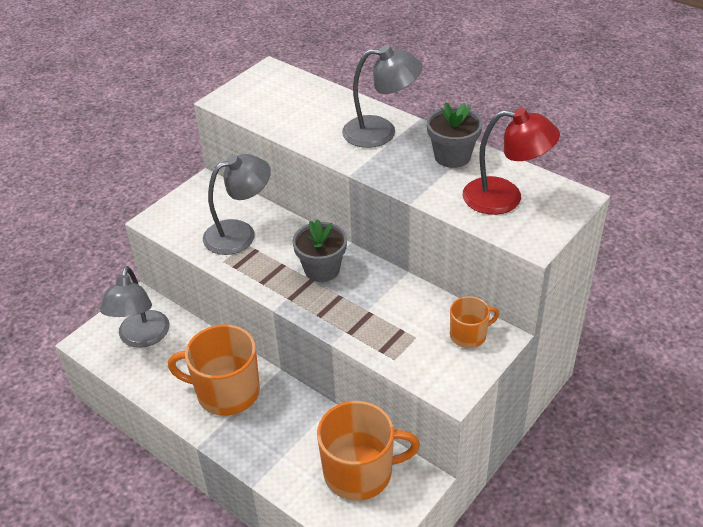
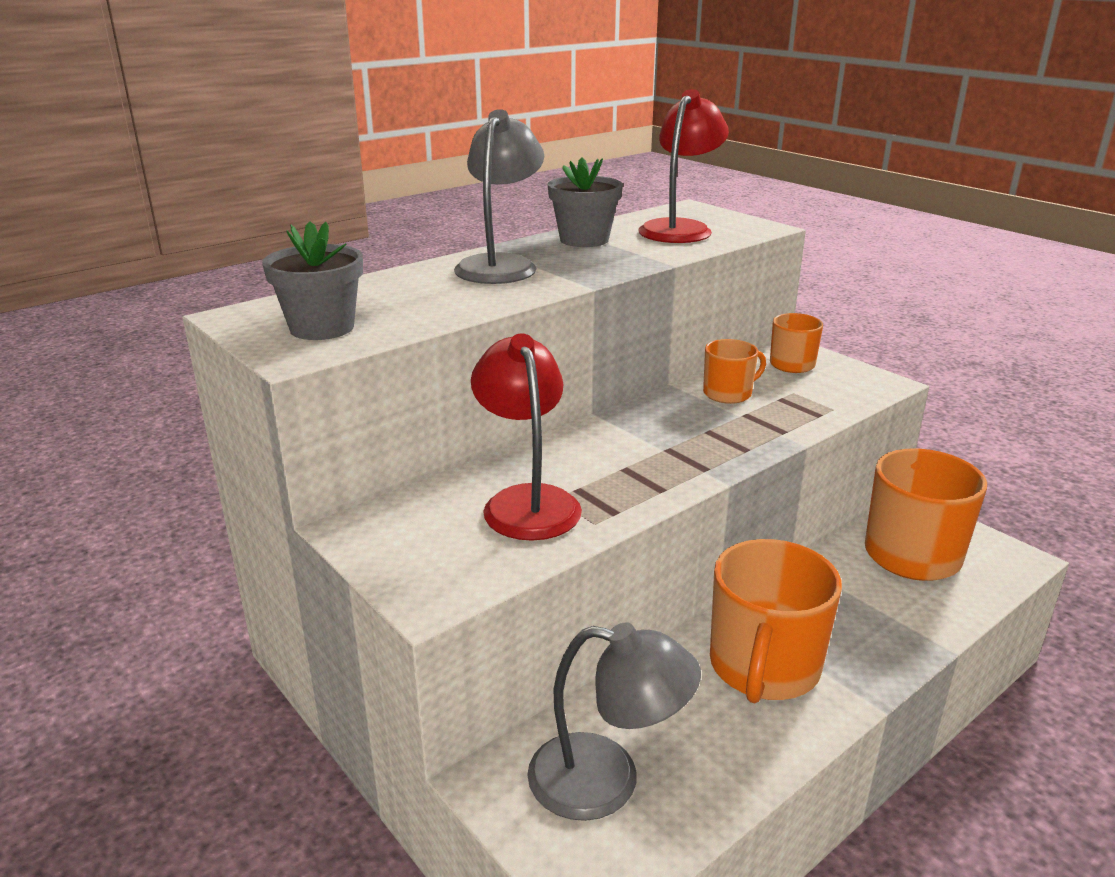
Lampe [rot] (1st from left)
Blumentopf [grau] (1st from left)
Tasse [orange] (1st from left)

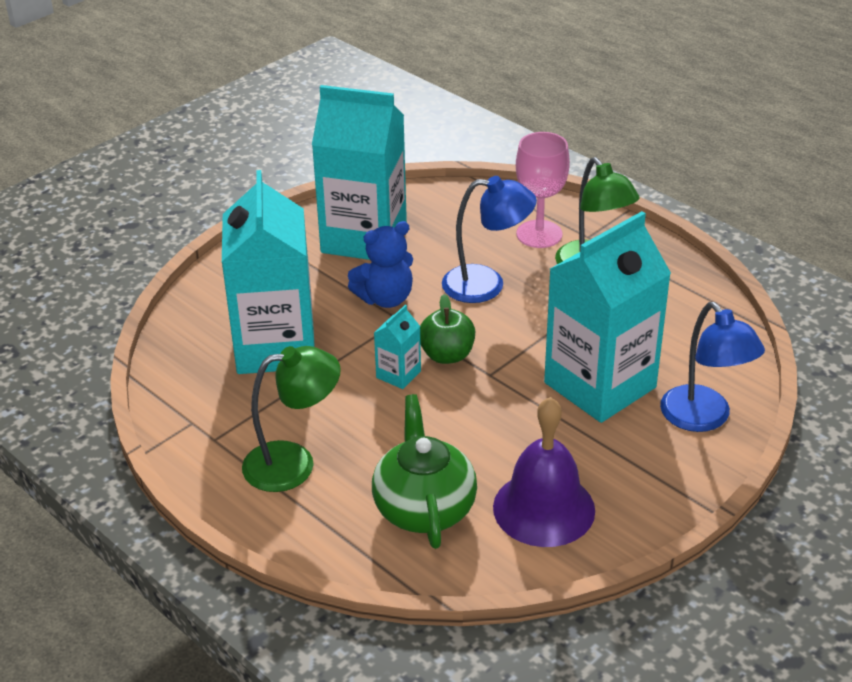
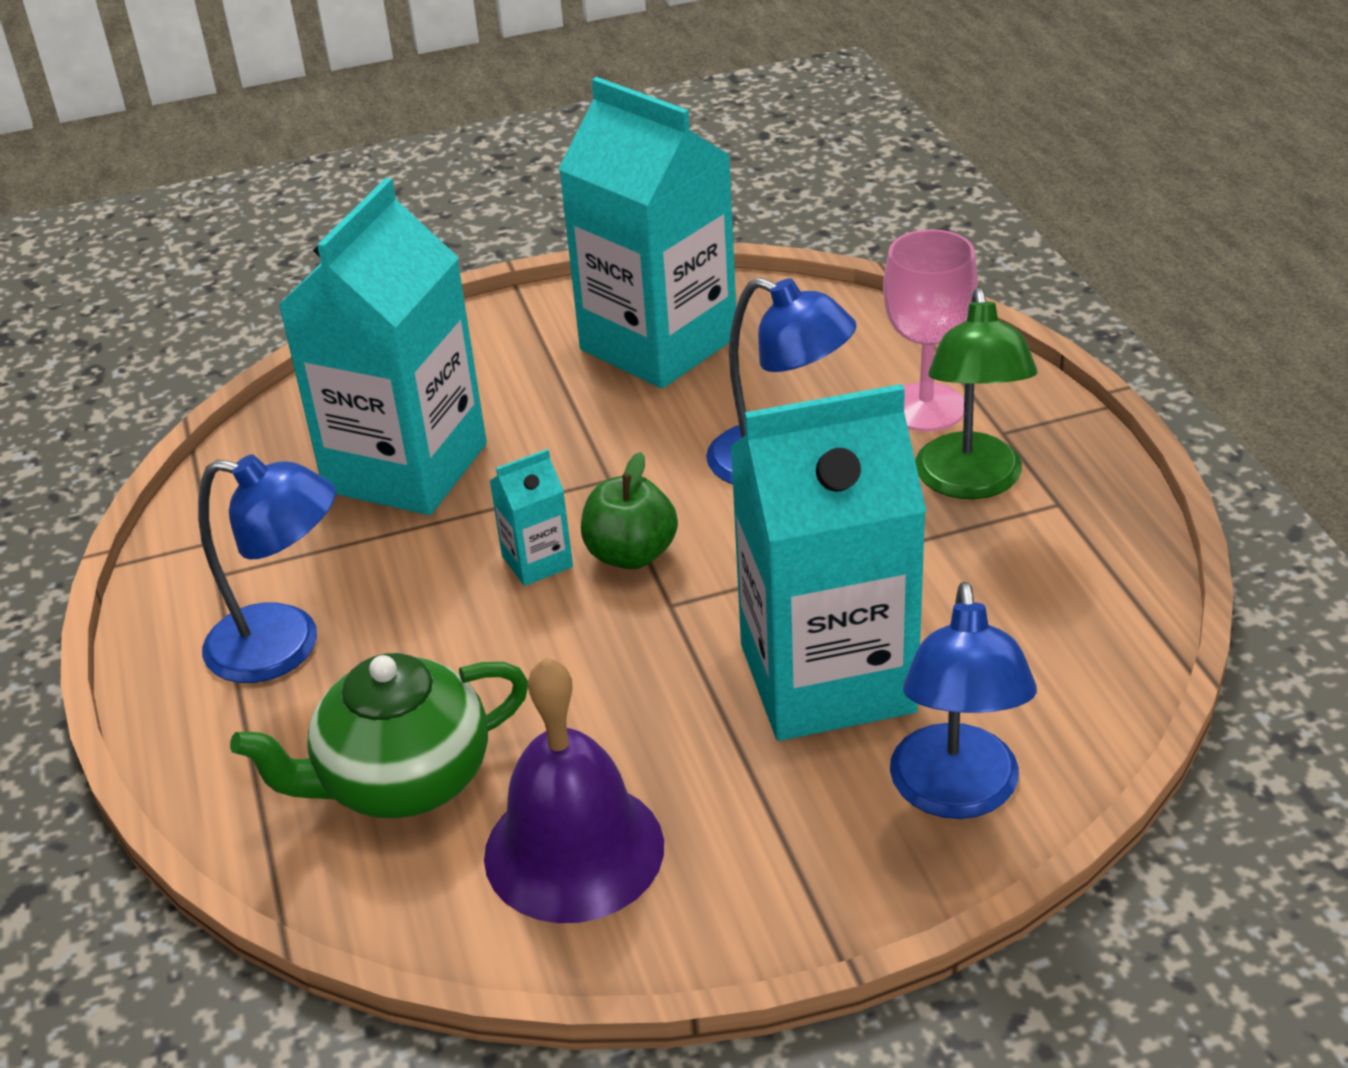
Lampe [blau] (1st from left)
Teddybär [blau]
Teekanne [grün]

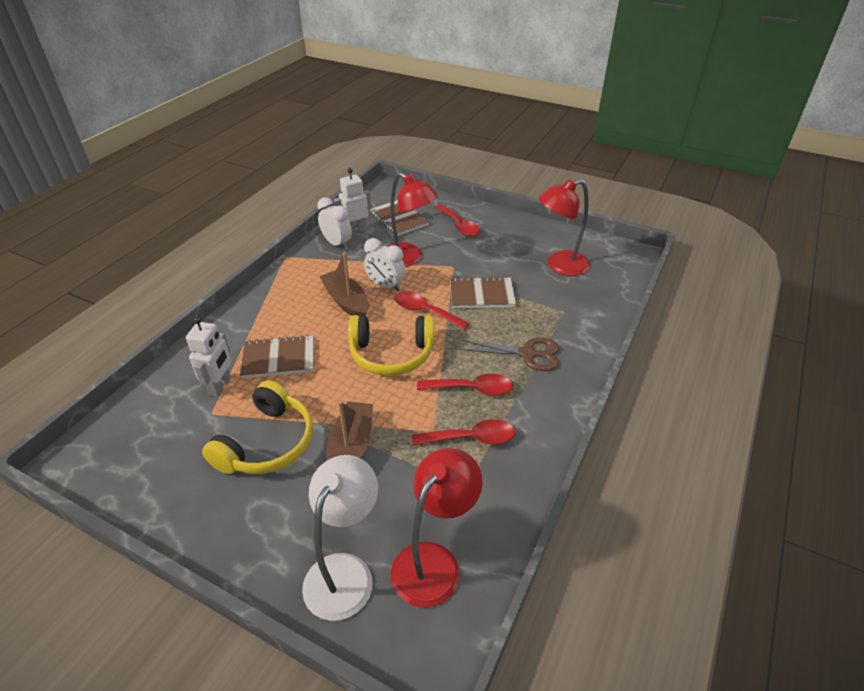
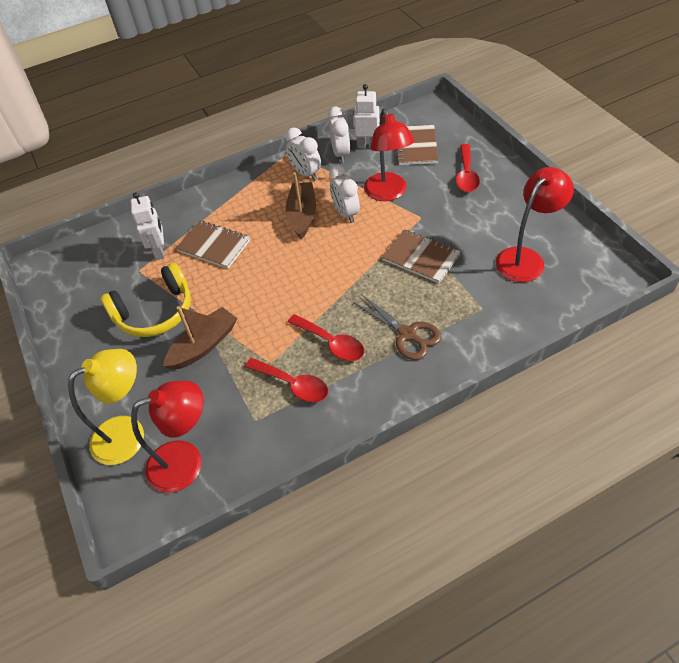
Roboter [weiß] (1st from left)
Lampe [gelb]
Kopfhörer [gelb] (2nd from left in the first image)
Löffel [rot] (1st from left in the first image)
Lampe [rot] (3rd from left)
Wecker [weiß] (1st from left)

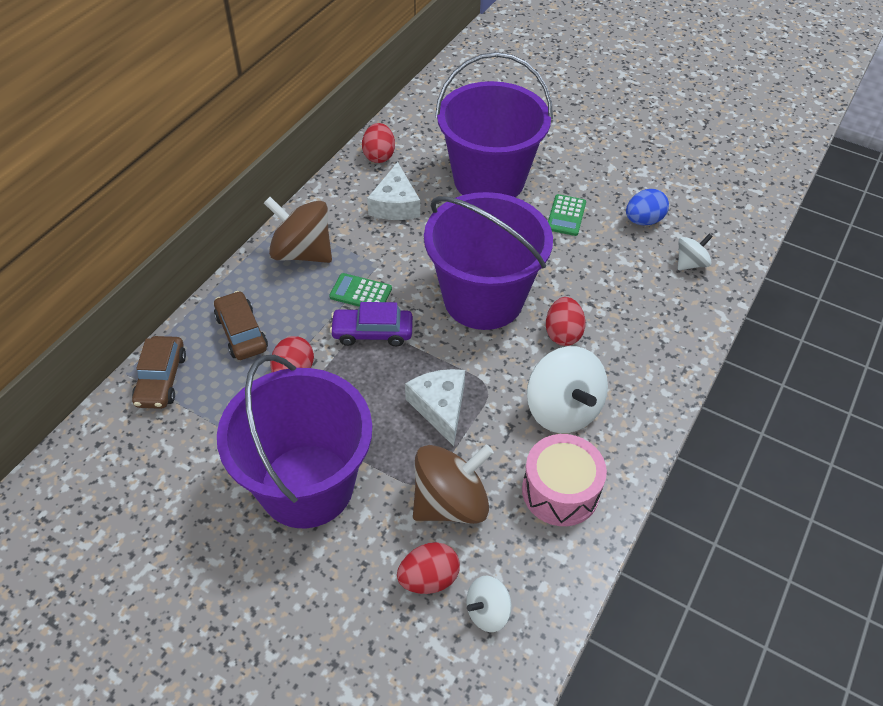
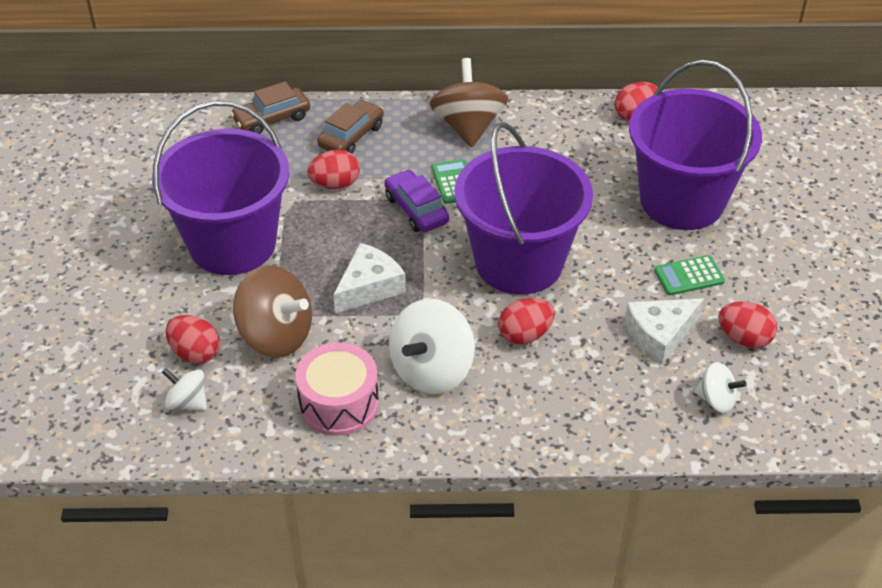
Käse [weiß] (2nd from left)
Ei [rot] (5th from left)

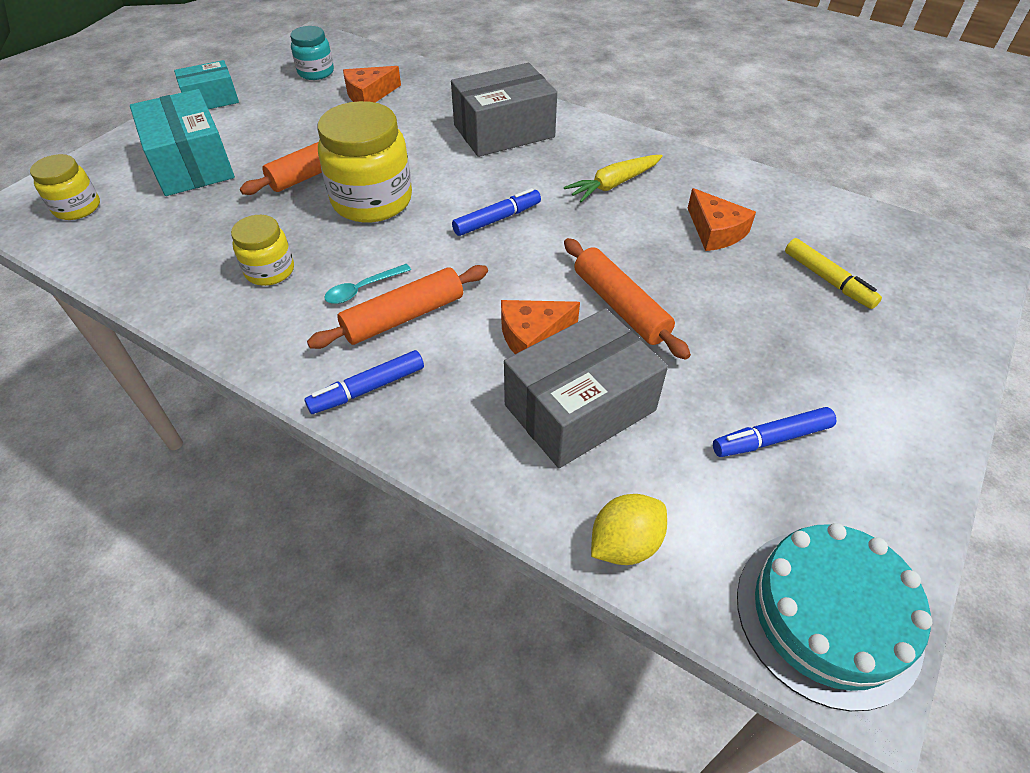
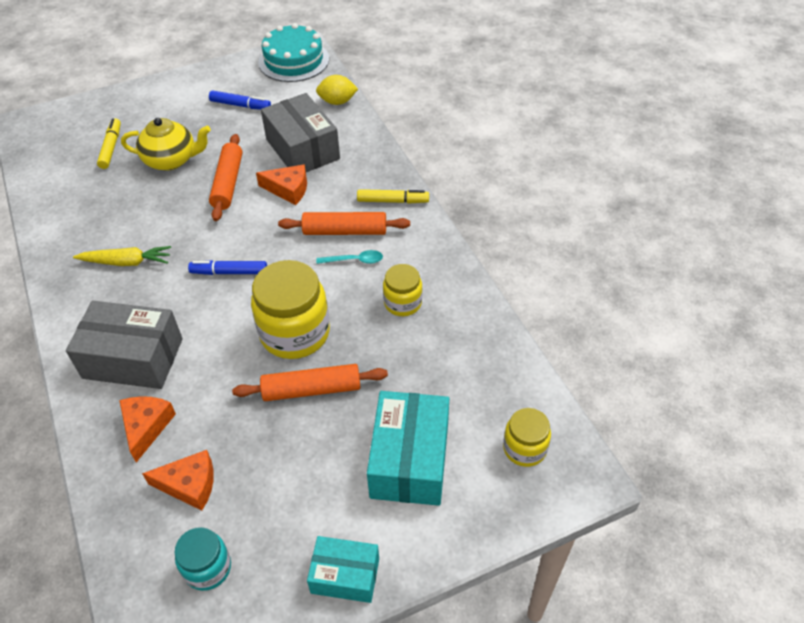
Filzstift [gelb] (2nd from left)
Schachtel [grau] (2nd from left)
Käse [orange] (1st from left)
Teekanne [gelb]

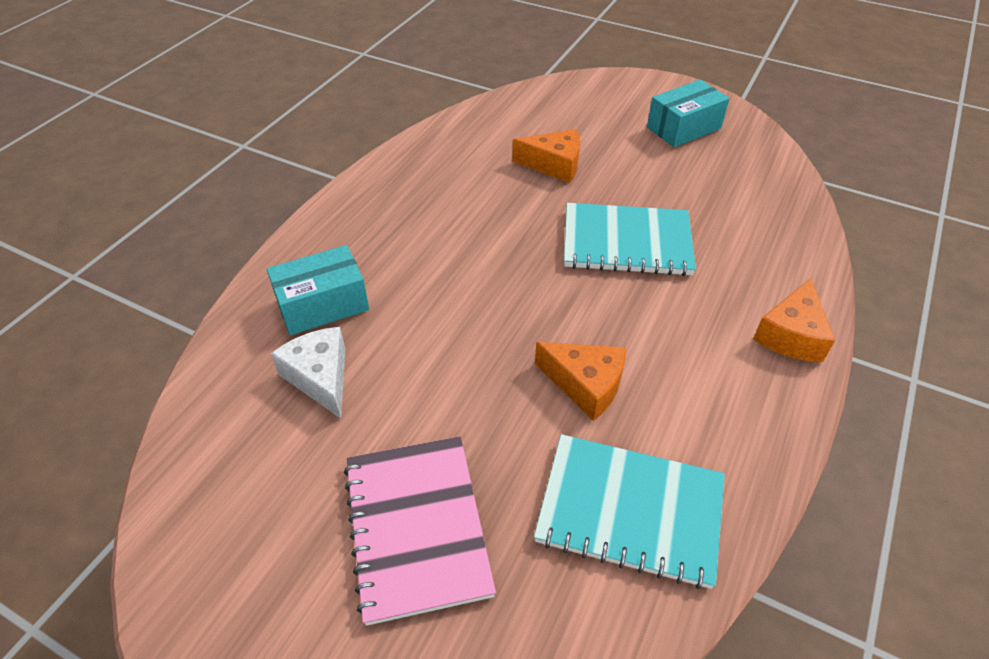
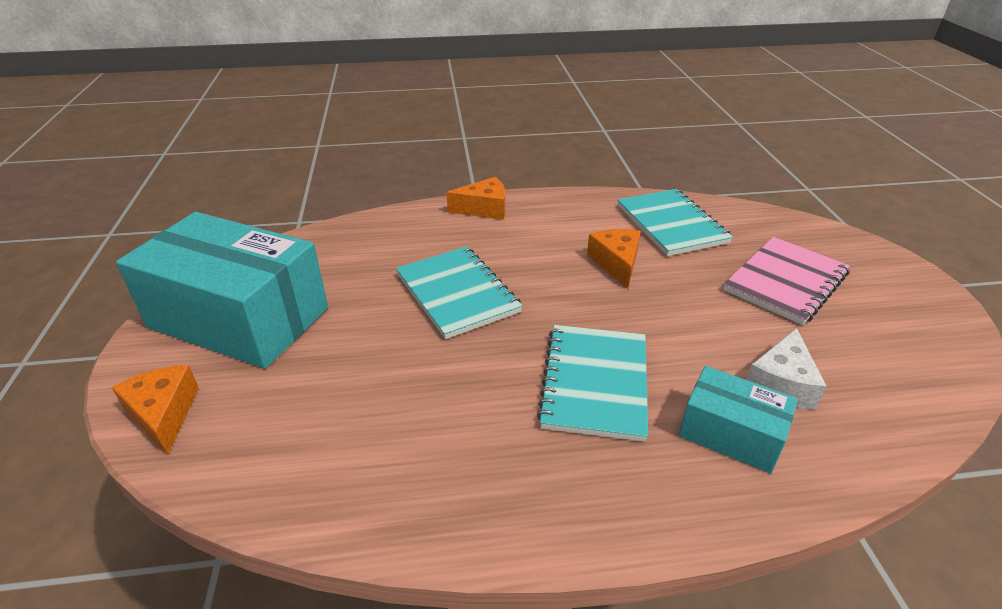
Käse [orange] (1st from left)
Schachtel [türkis] (1st from left)
Notizbuch [türkis] (2nd from left)

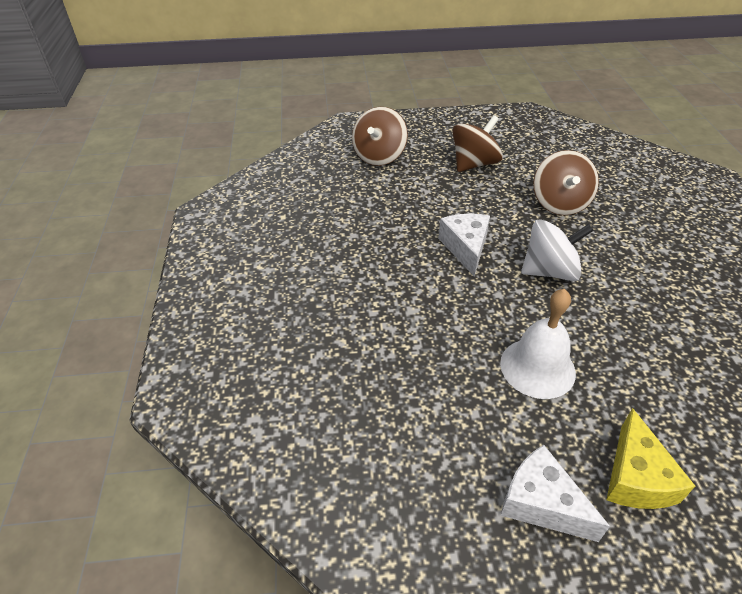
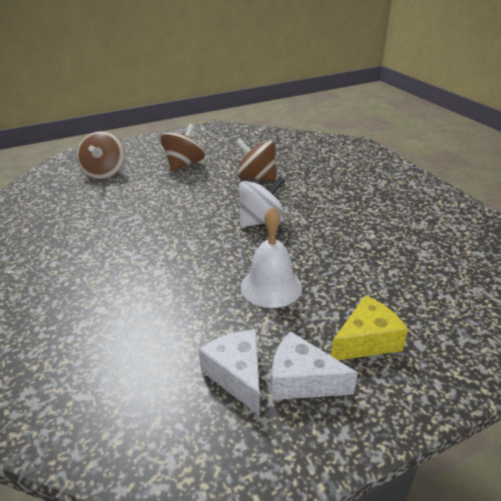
Käse [weiß] (1st from left)
Kreisel [braun] (3rd from left)
Käse [gelb]

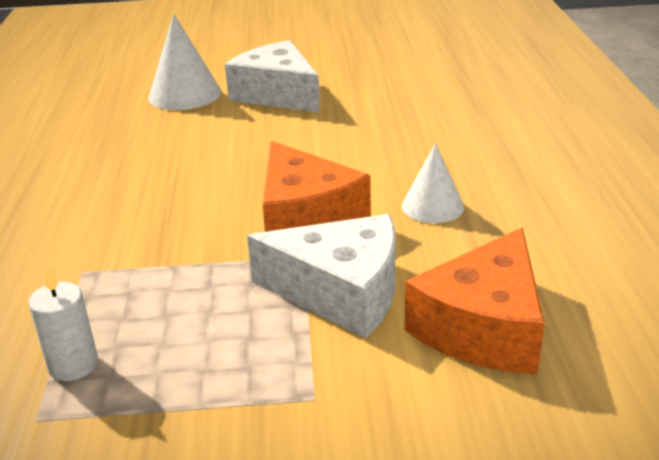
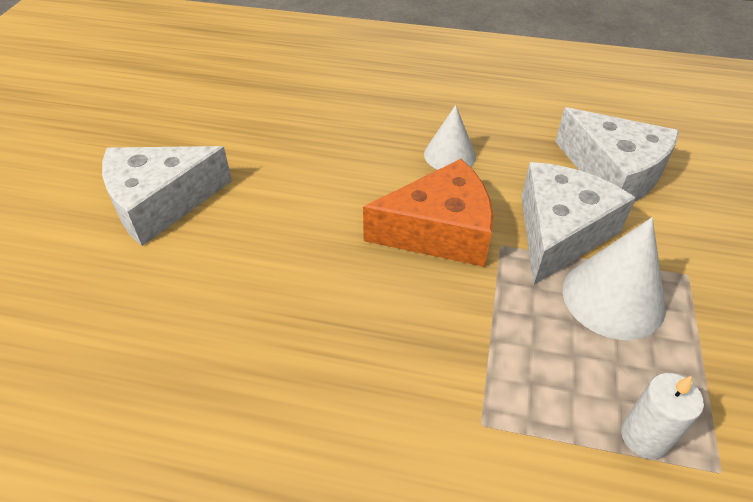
Kegel [weiß] (2nd from left)
Käse [weiß] (3rd from left)

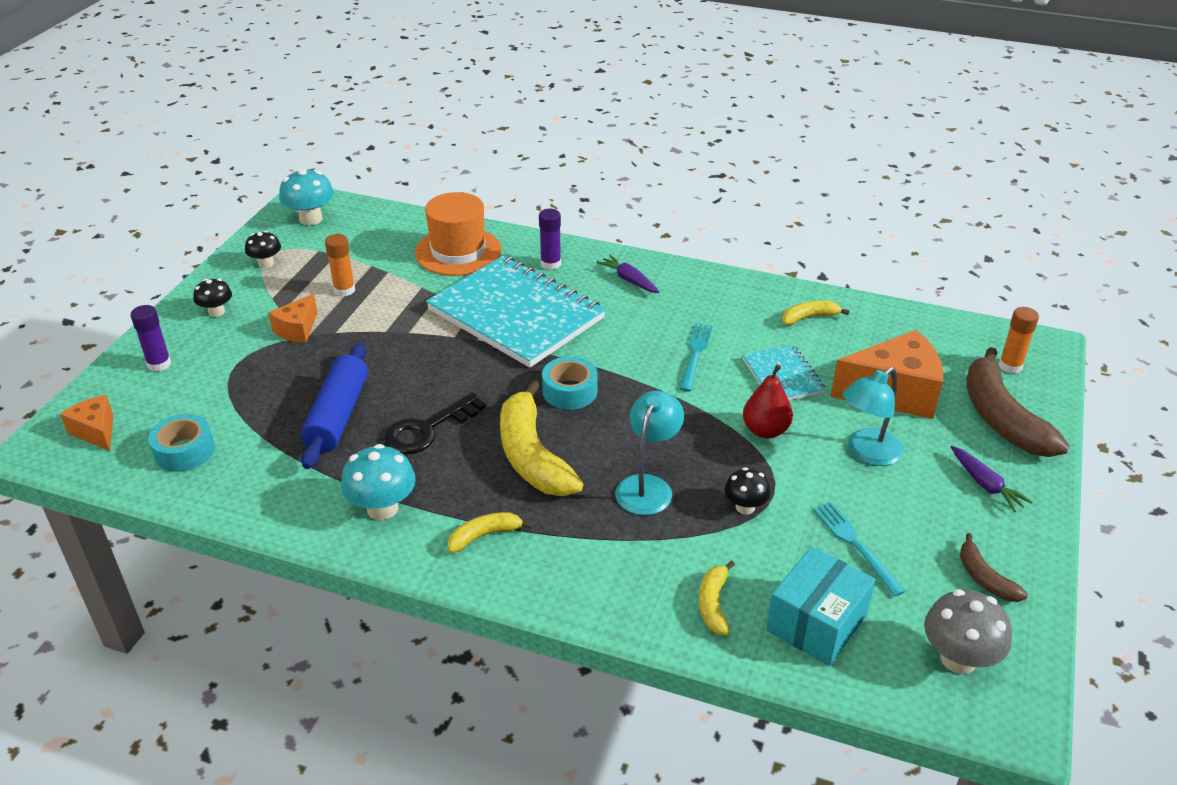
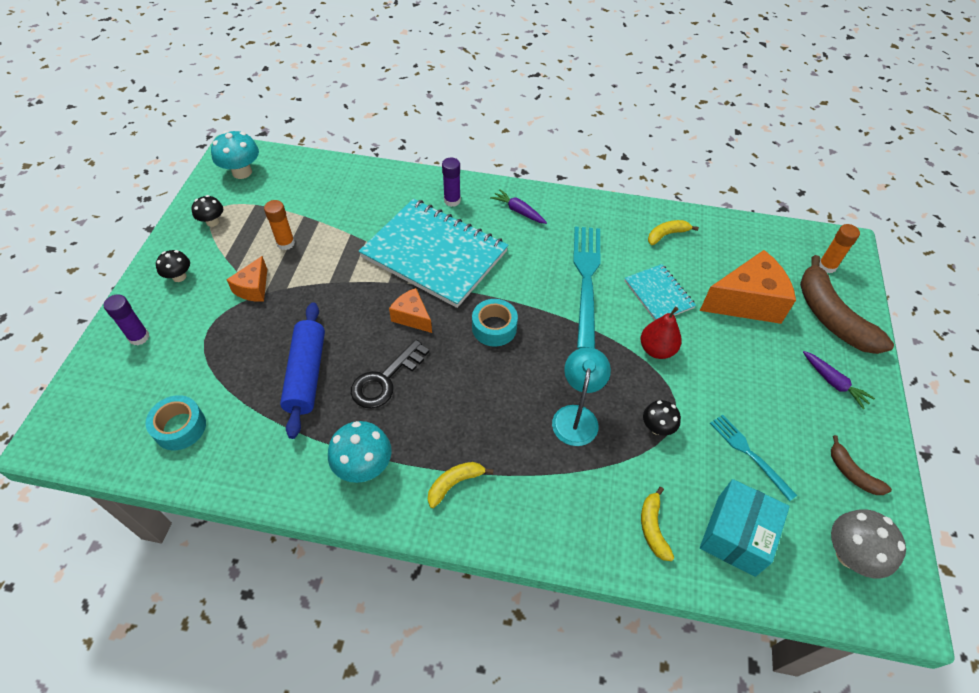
Käse [orange] (2nd from left)
Hut [orange]
Banane [gelb] (2nd from left in the first image)
Gabel [türkis] (1st from left)
Lampe [türkis] (2nd from left in the first image)

